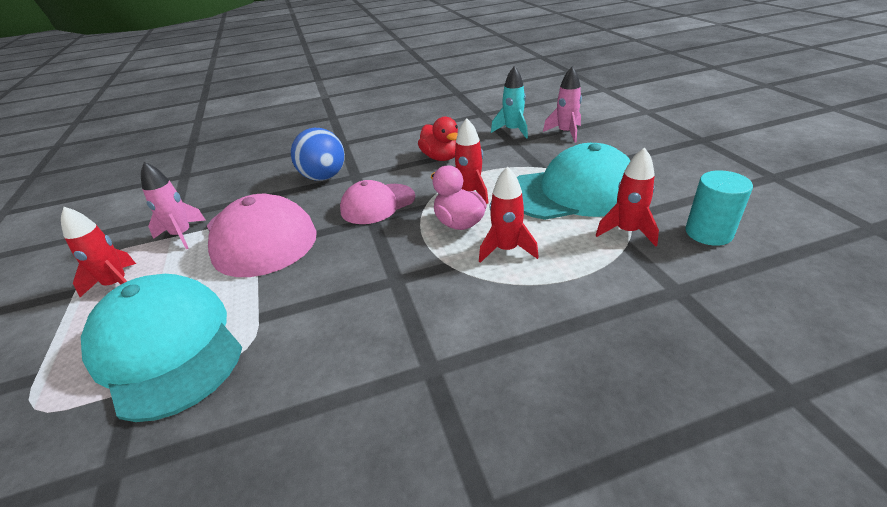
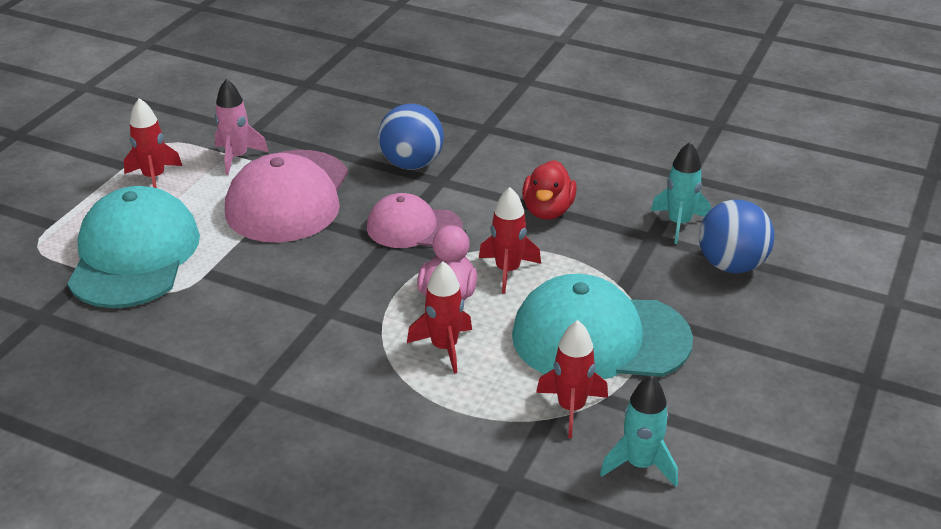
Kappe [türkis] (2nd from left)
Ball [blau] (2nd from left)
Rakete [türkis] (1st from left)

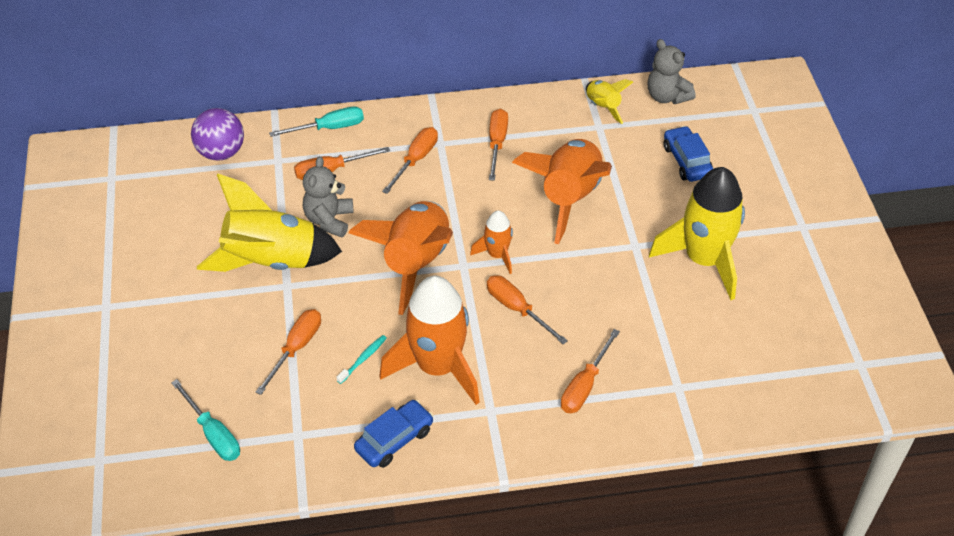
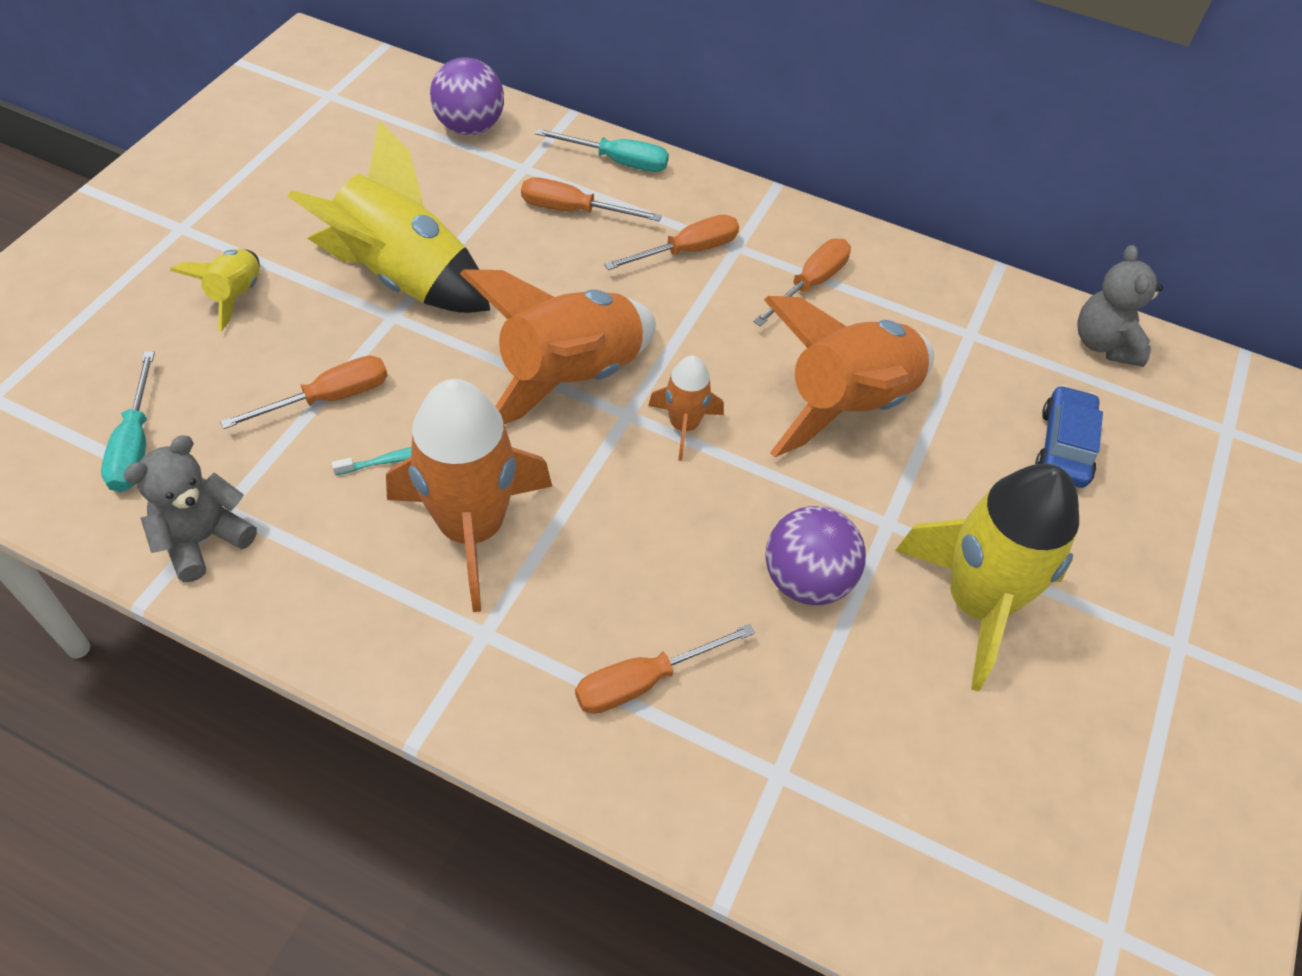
Teddybär [grau] (1st from left)
Auto [blau] (1st from left in the first image)
Schraubenzieher [orange] (5th from left in the first image)
Rakete [gelb] (1st from left)
Ball [lila] (2nd from left)

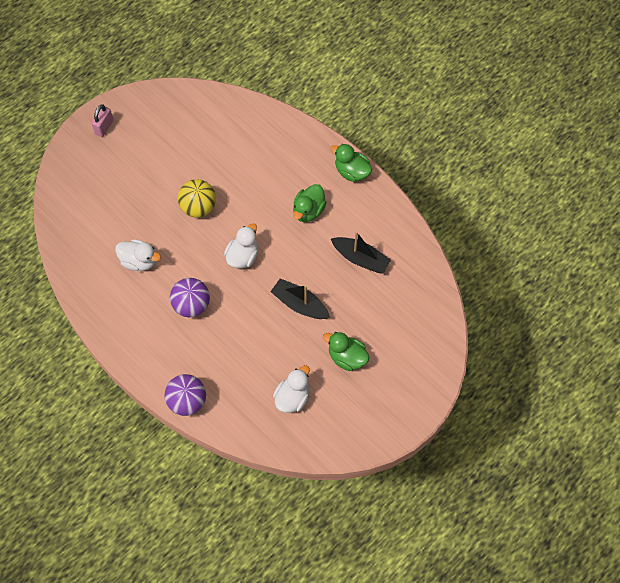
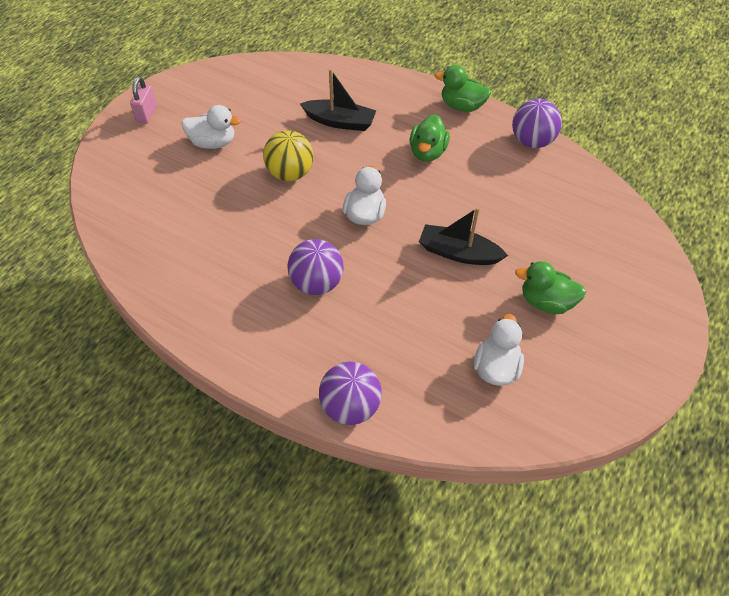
Ente [weiß] (1st from left)
Boot [schwarz] (1st from left)
Ball [lila] (3rd from left)

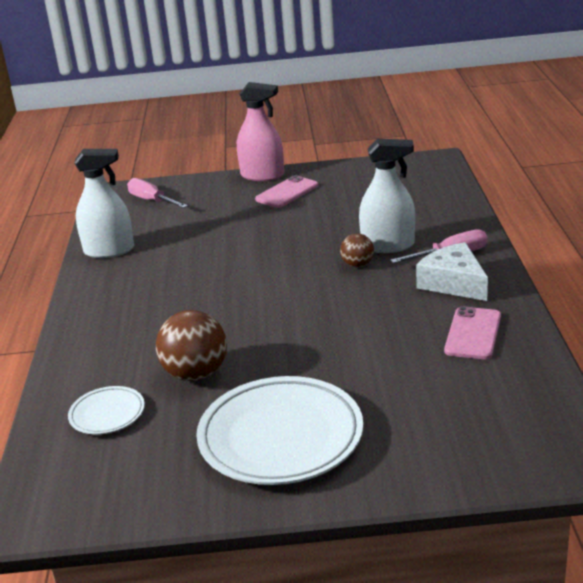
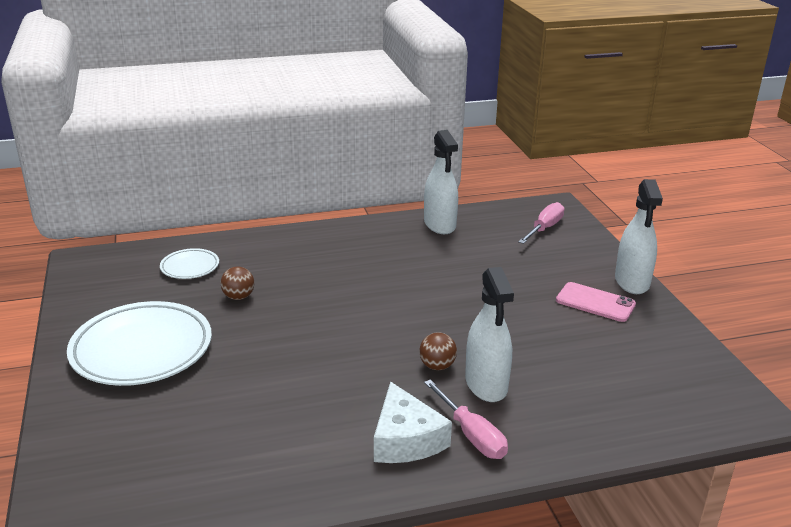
Ball [braun] (1st from left)
Sprühflasche [weiß] (3rd from left)
Käse [weiß]
Handy [rosa] (2nd from left in the first image)

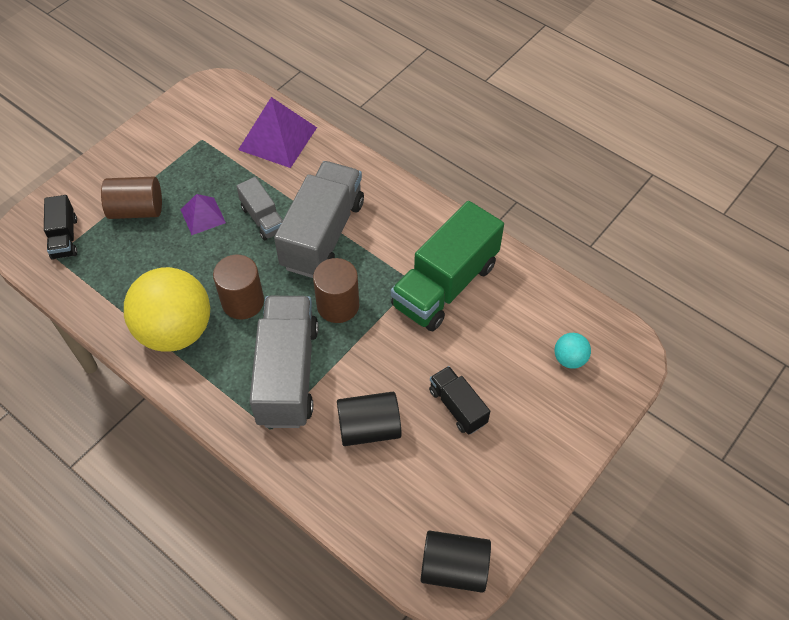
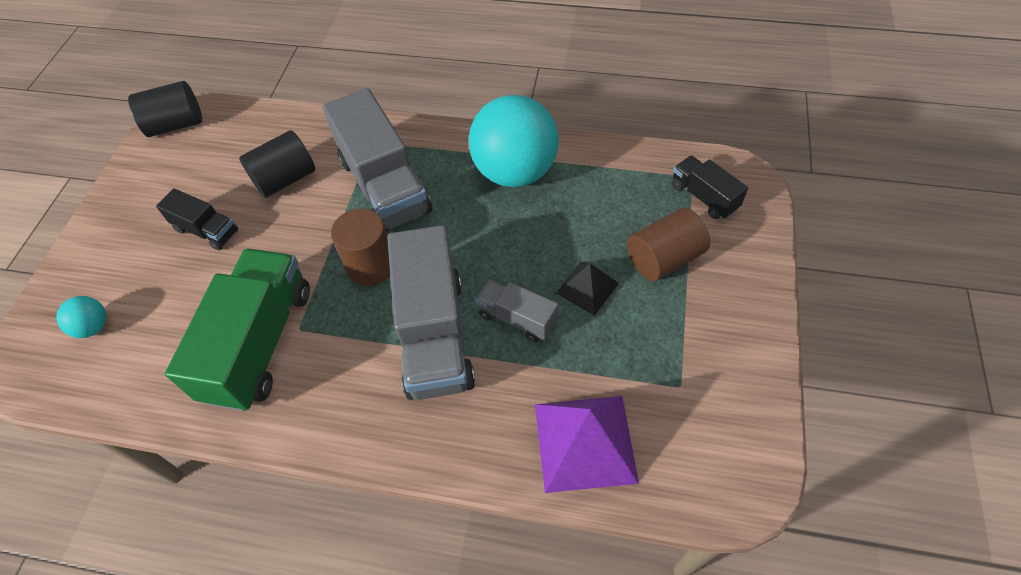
Ball [türkis] (2nd from left)
Pyramide [schwarz]
Vollzylinder [braun] (2nd from left in the first image)

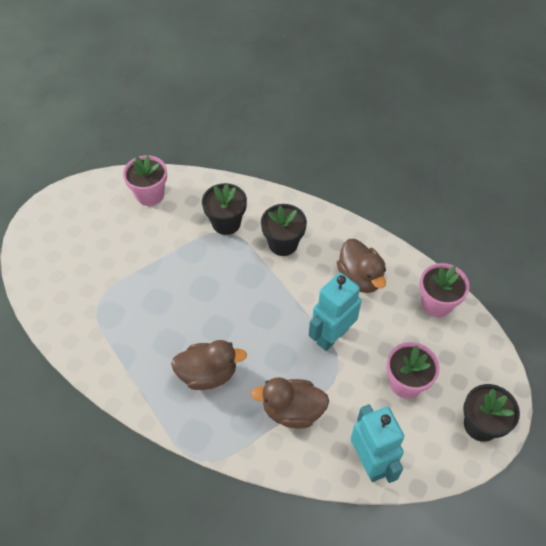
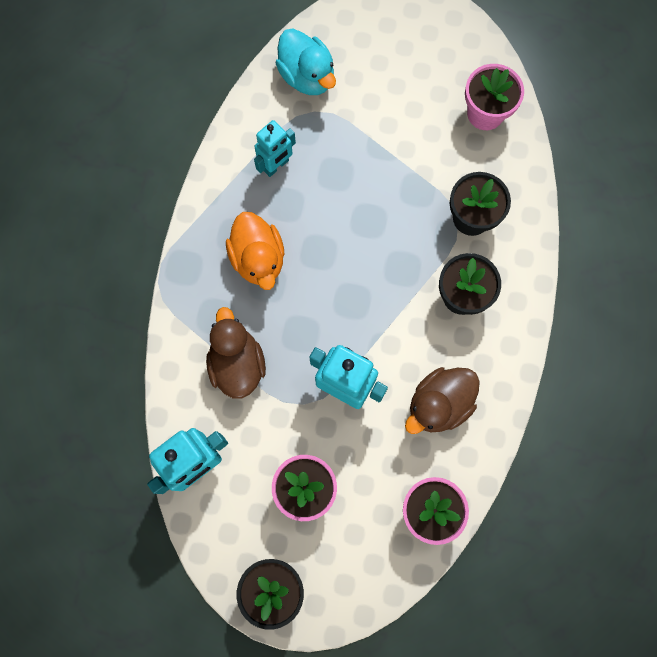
Ente [orange]
Roboter [türkis] (2nd from left)
Ente [türkis]

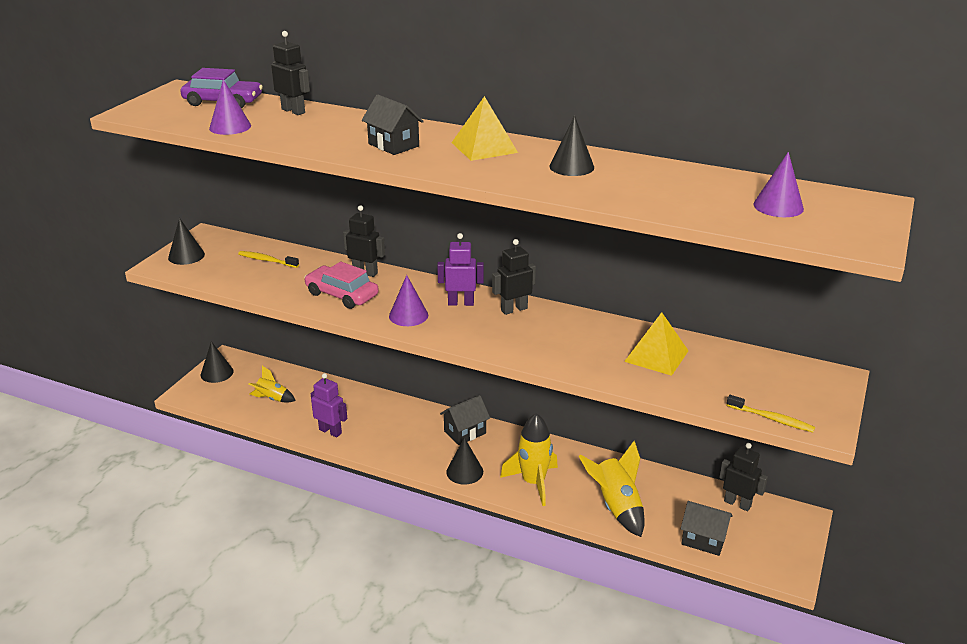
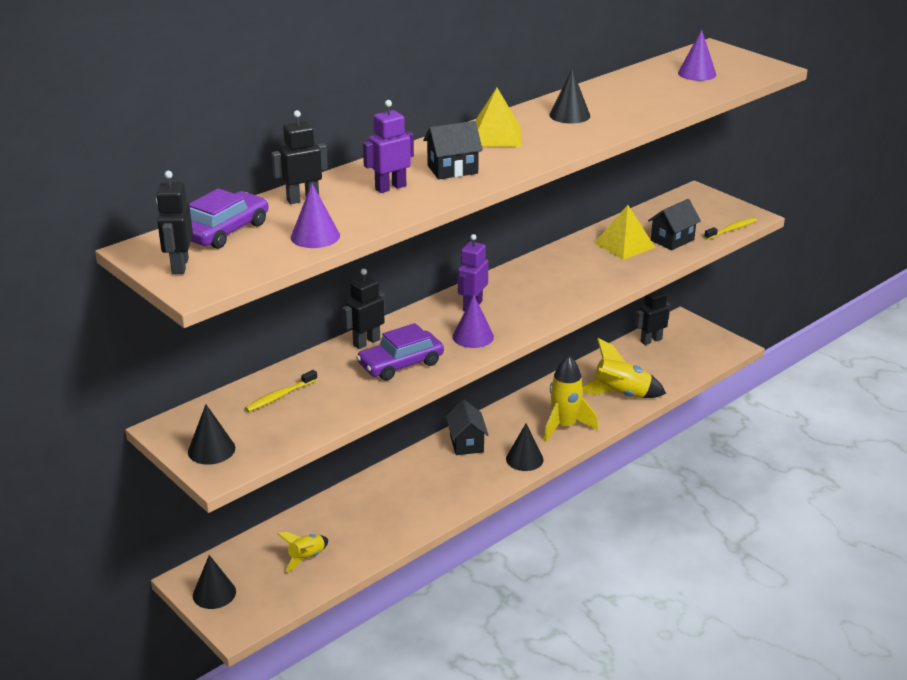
Auto [lila] (2nd from left)
Roboter [lila] (1st from left)
Roboter [schwarz] (1st from left)
Haus [schwarz] (3rd from left)

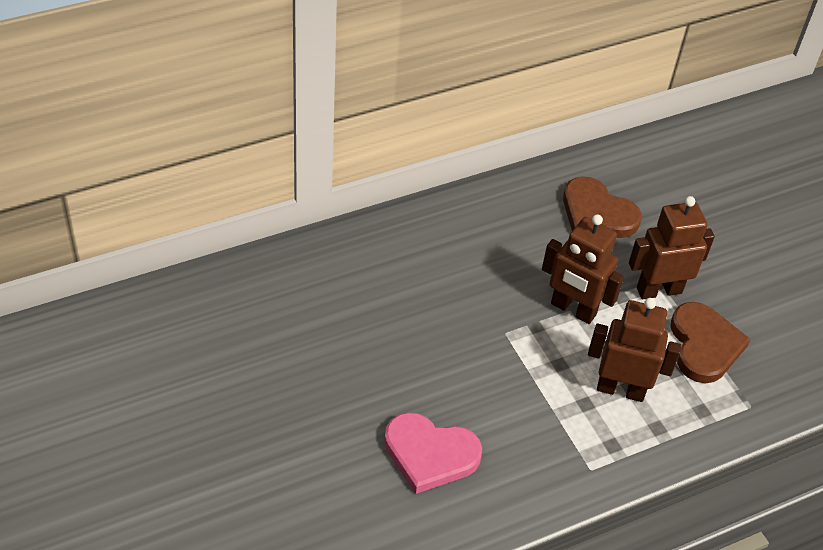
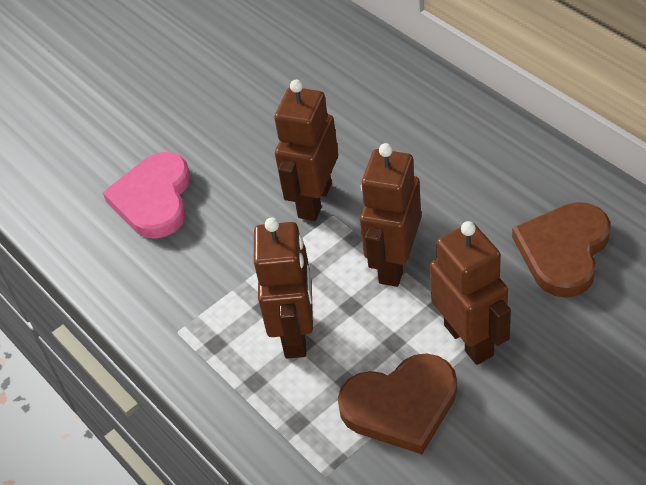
Roboter [braun] (2nd from left)

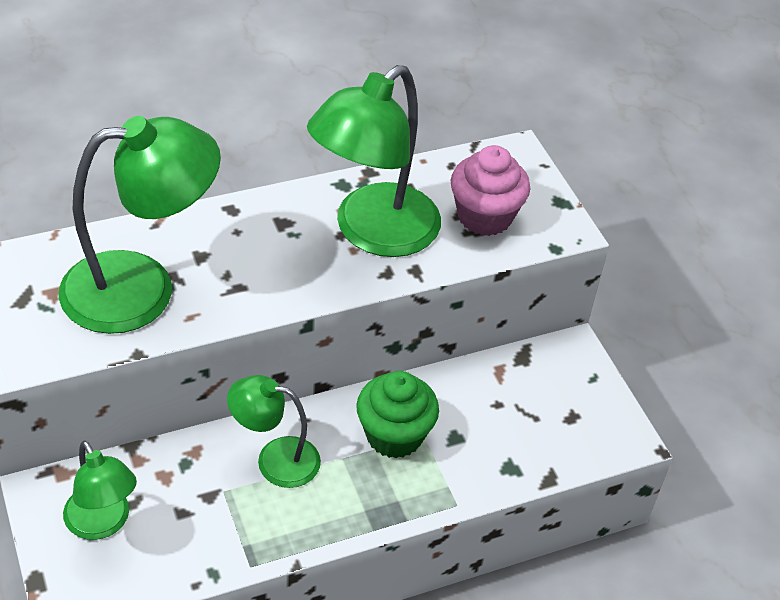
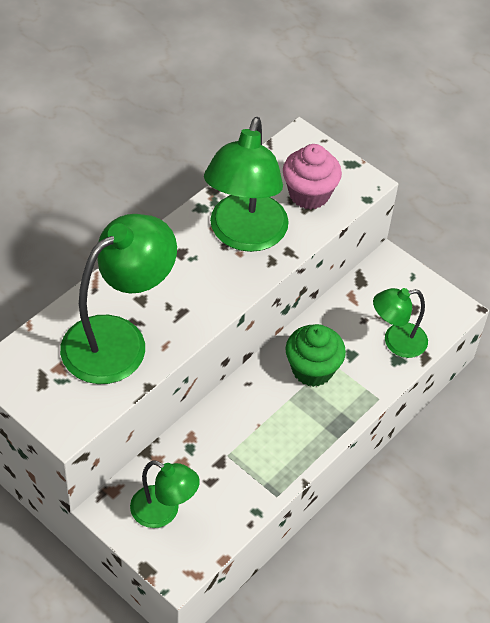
Lampe [grün] (4th from left)

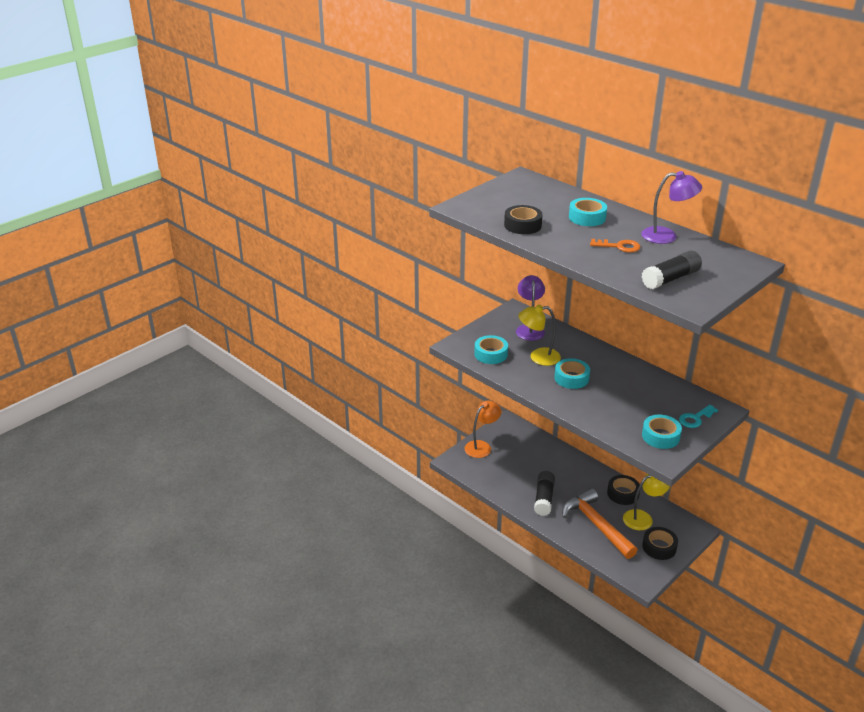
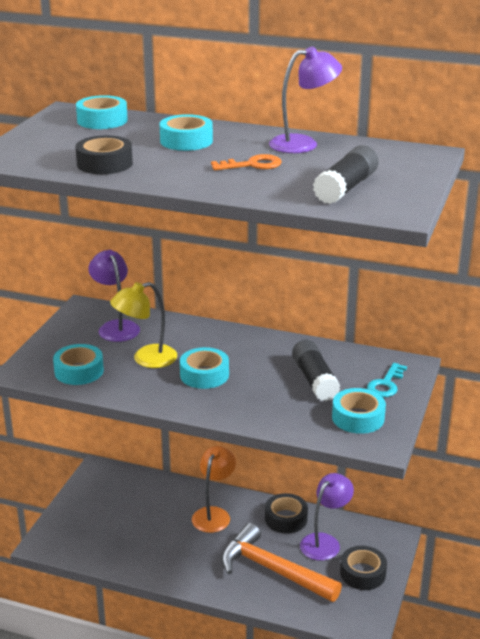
Lampe [orange]
Klebestift [schwarz] (1st from left)
Lampe [lila] (3rd from left)
Klebeband [türkis] (2nd from left)

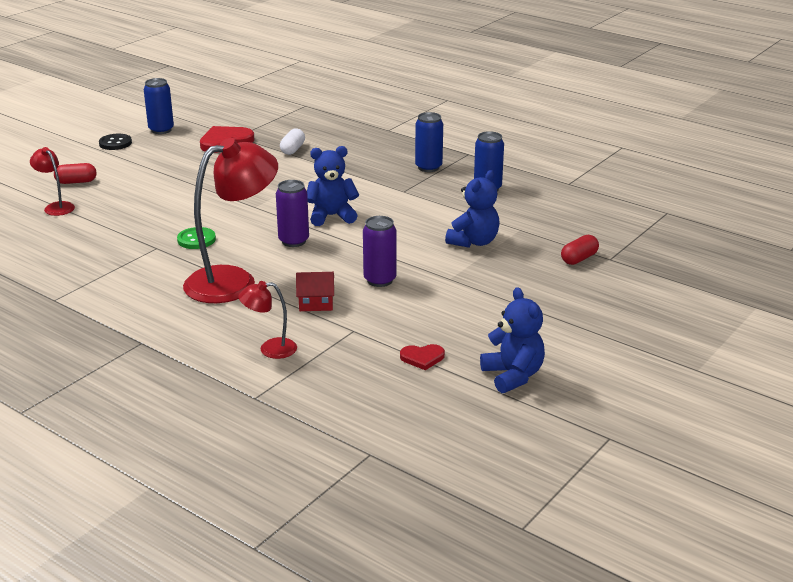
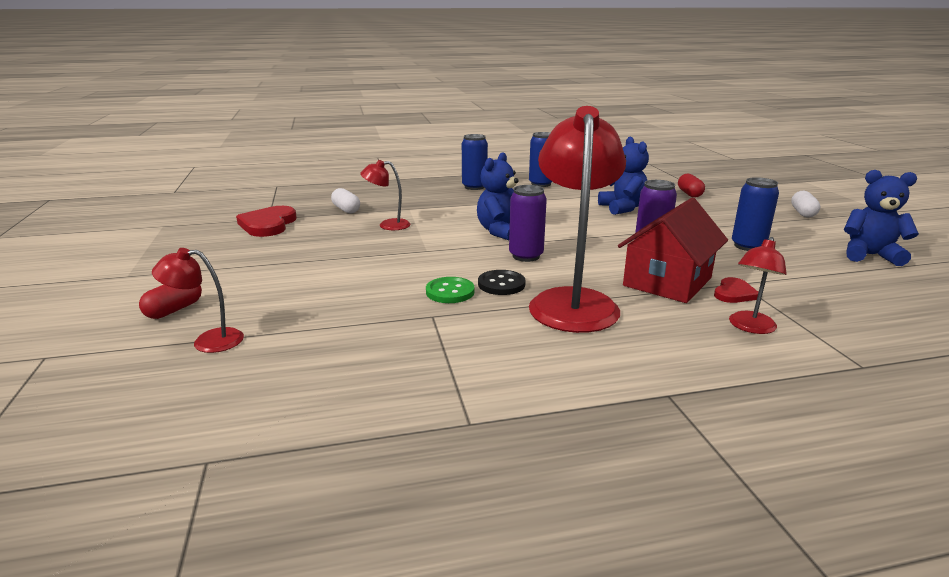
Knopf [schwarz]
Dose [blau] (3rd from left)
Haus [rot]
Herz [rot] (2nd from left)
Lampe [rot] (2nd from left)
Kapsel [weiß] (2nd from left)

